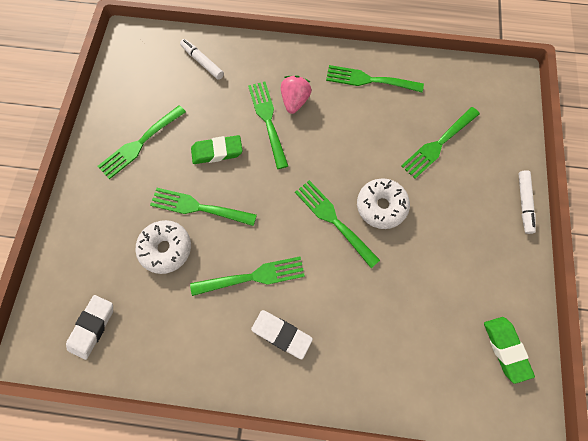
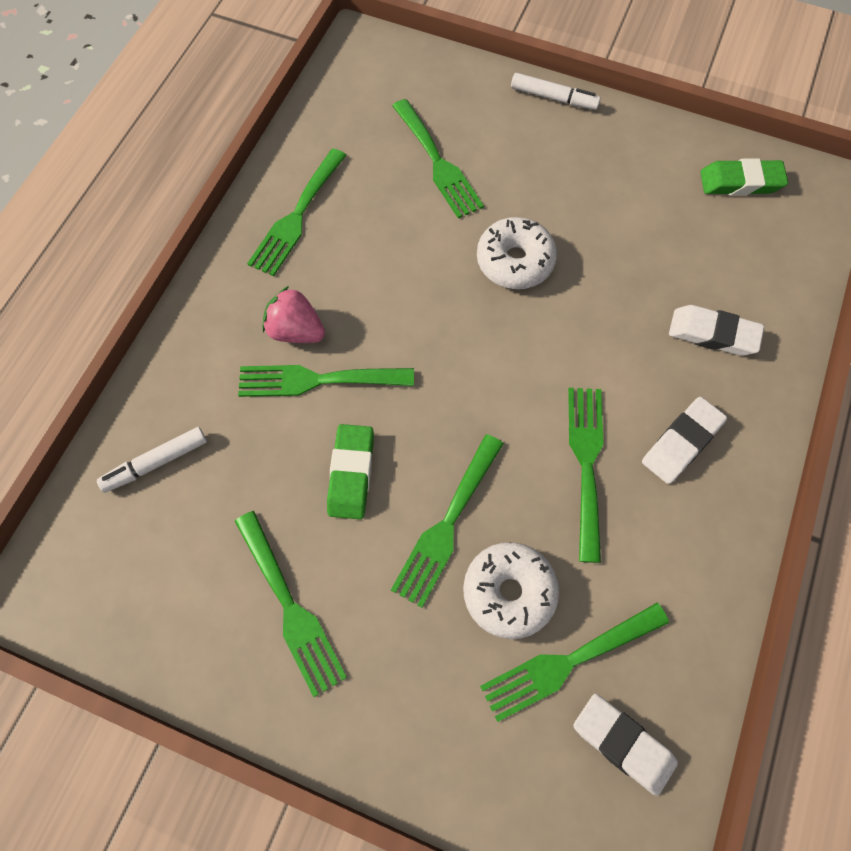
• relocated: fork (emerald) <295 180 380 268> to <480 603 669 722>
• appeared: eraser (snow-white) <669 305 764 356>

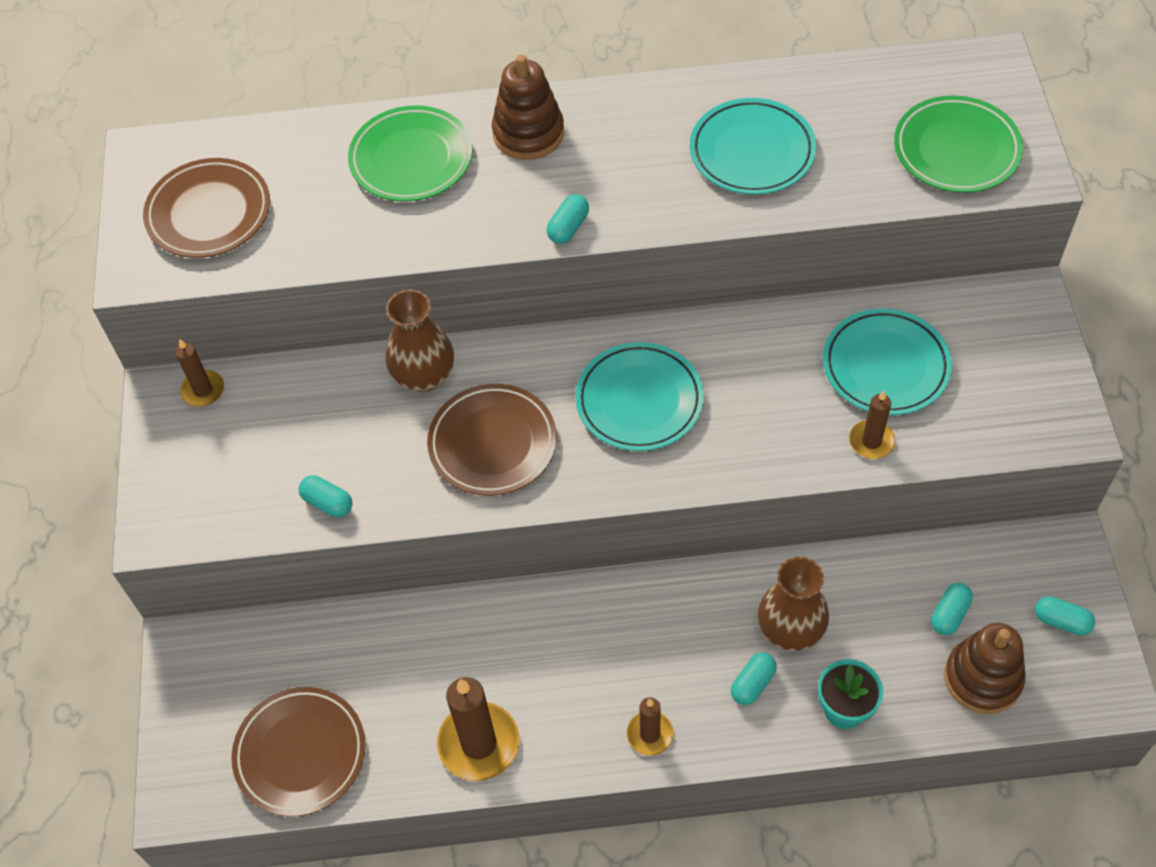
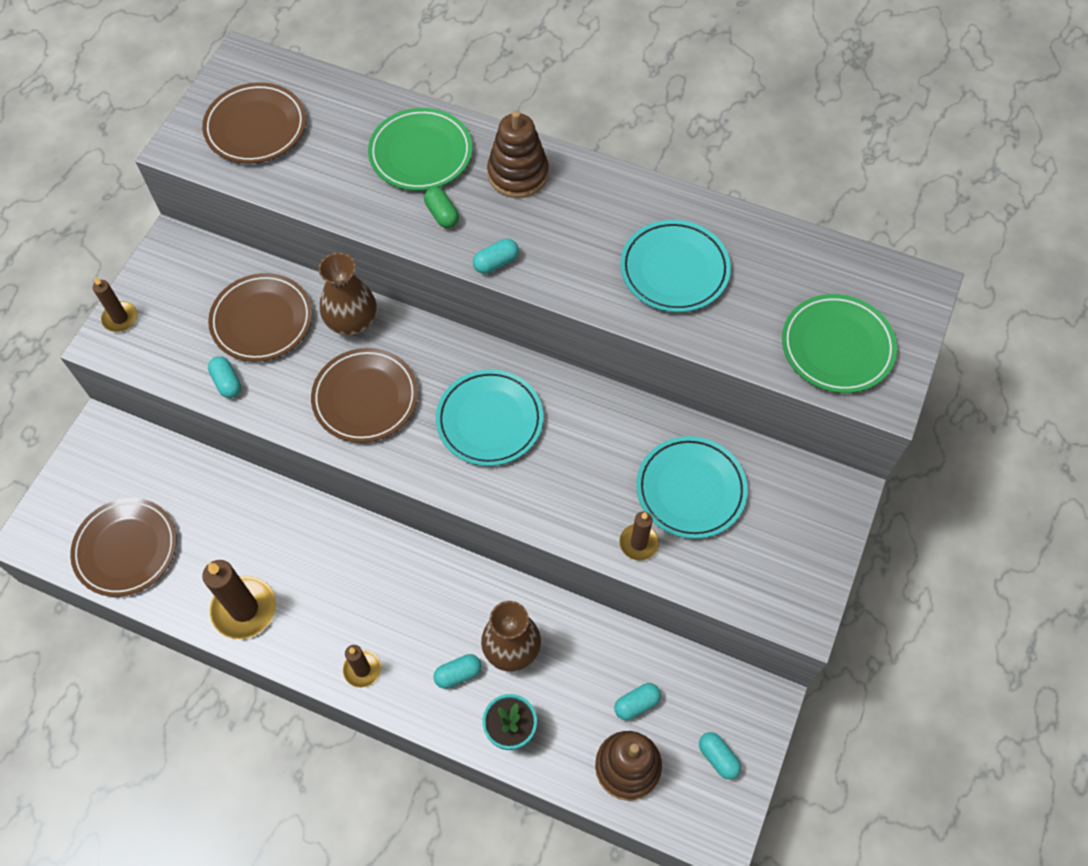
• relocated: candle (dark brown) <175 339 224 407> to <93 276 137 332>
• appeared: dinner plate (dark brown) <208 273 312 362>
• appeared: capsule (emerald) <424 187 459 228>

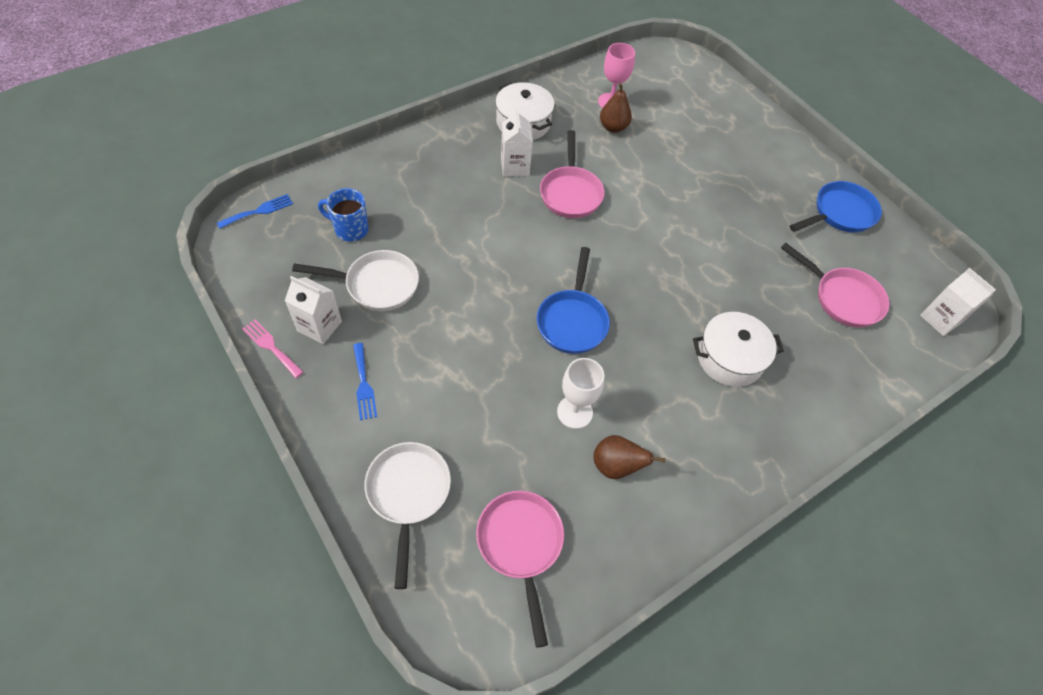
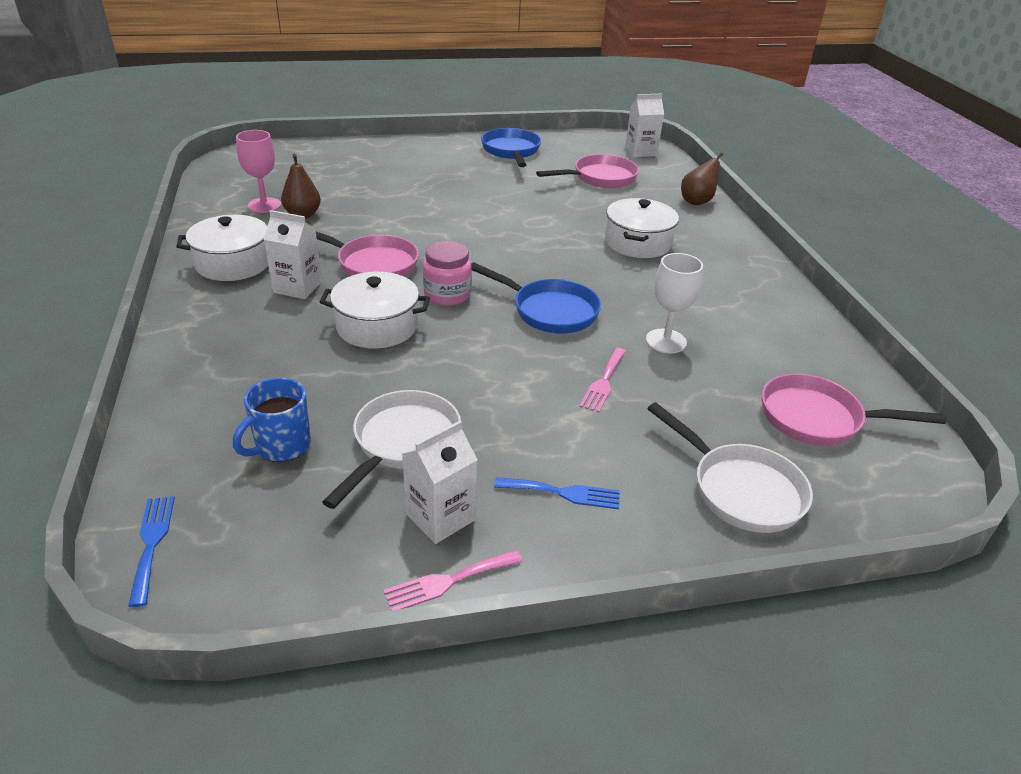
• appeared: pot (snow-white) <320 272 430 349>
• appeared: jam jar (rose-pink) <423 241 472 306>
• appeared: fork (rose-pink) <579 348 626 413>
• spun: skillet (snow-white) <364 442 451 589> = <647 402 813 533> 150 degrees counterclockwise
• relocated: toy pear (dark brown) <593 435 665 479> to <681 152 723 205>

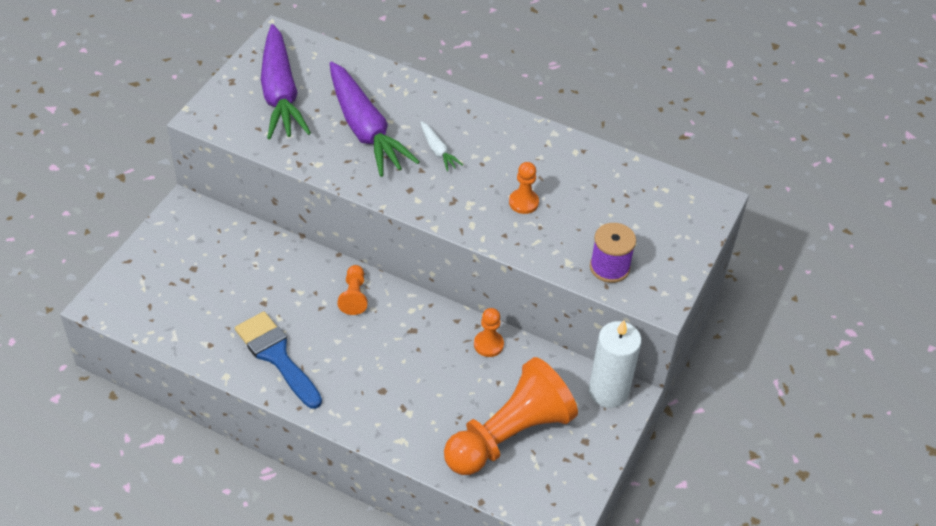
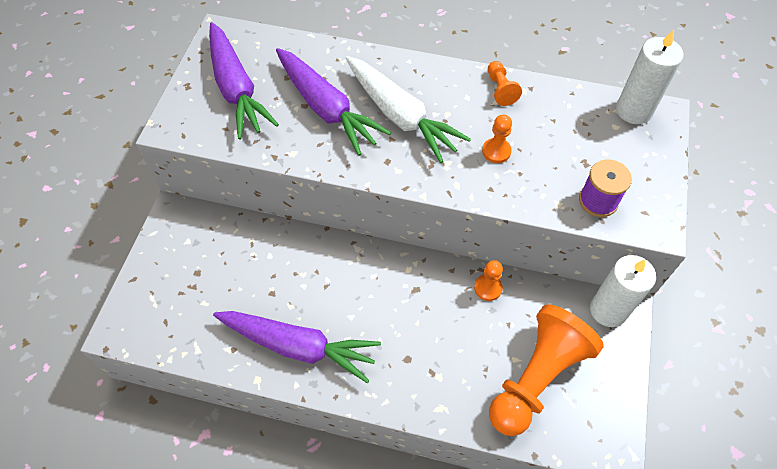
• exchanged: brush (royal blue) <235 311 322 409> to carrot (purple) <213 311 381 383>
• size: carrot (snow-white) <421 121 463 171> = <346 56 471 163> x2.32
• relocated: pawn (orange-coloured) <338 265 368 315> to <488 61 522 106>
• appeared: candle (snow-white) <616 30 683 124>

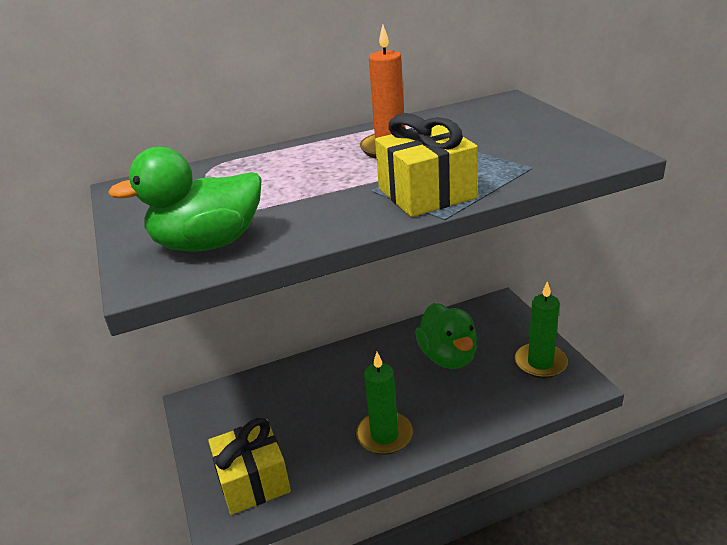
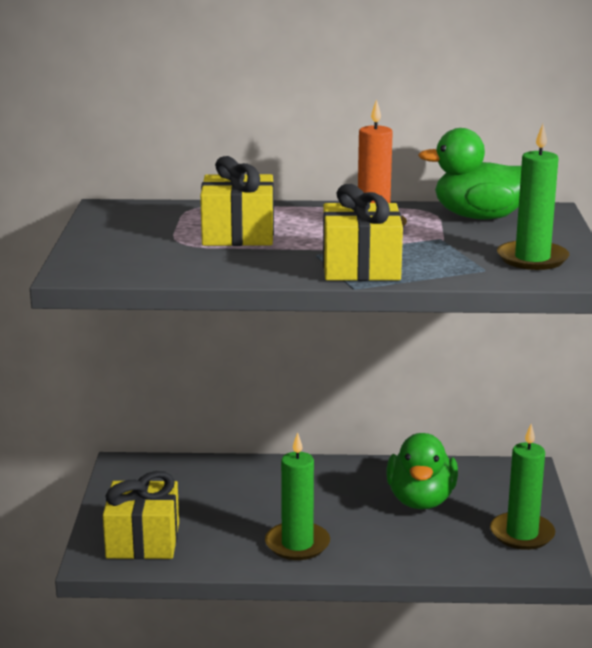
• appeared: present (yellow) <200 156 274 246>
• relocated: rubber duck (emerald) <108 147 262 252> to <418 128 521 220>
• appeared: candle (emerald) <497 124 569 270>

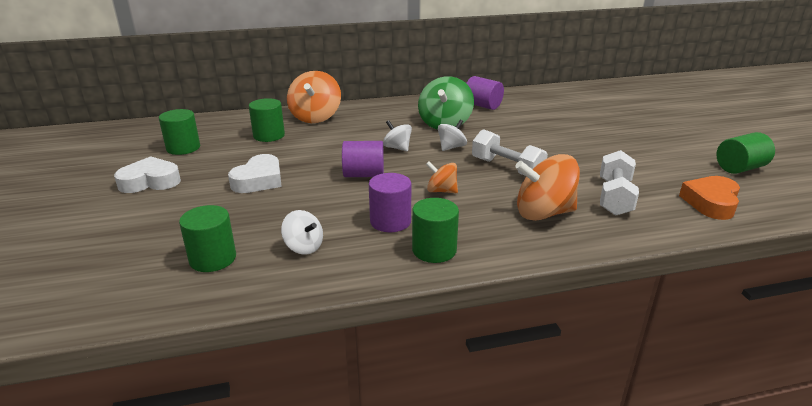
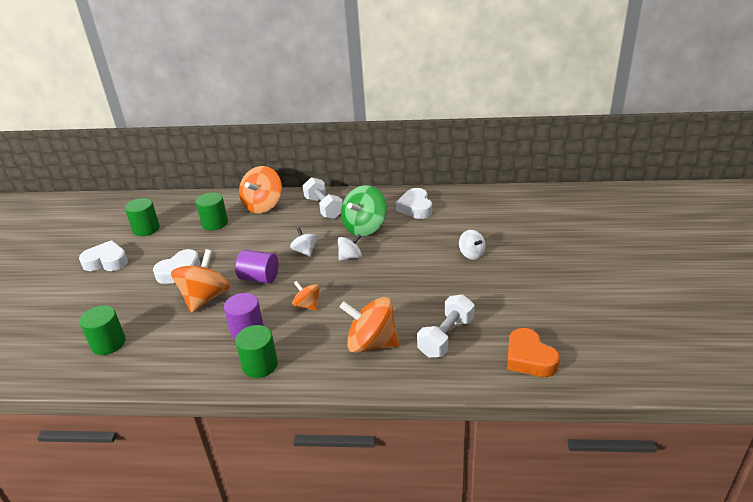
• appeared: whirligig (orange-coloured) <171 249 230 313>
• relocated: hand weight (snow-white) <472 129 548 175> to <302 177 343 219>
• exchanged: solid cylinder (purple) <466 76 504 110> to love heart (snow-white) <396 188 432 219>
• relocated: whirligig (snow-white) <281 210 323 255> to <459 230 486 260>
• spun: love heart (orange-coloured) <679 176 740 220> = <507 328 560 377> 75 degrees counterclockwise
• missing: solid cylinder (emerald) <716 132 775 174>

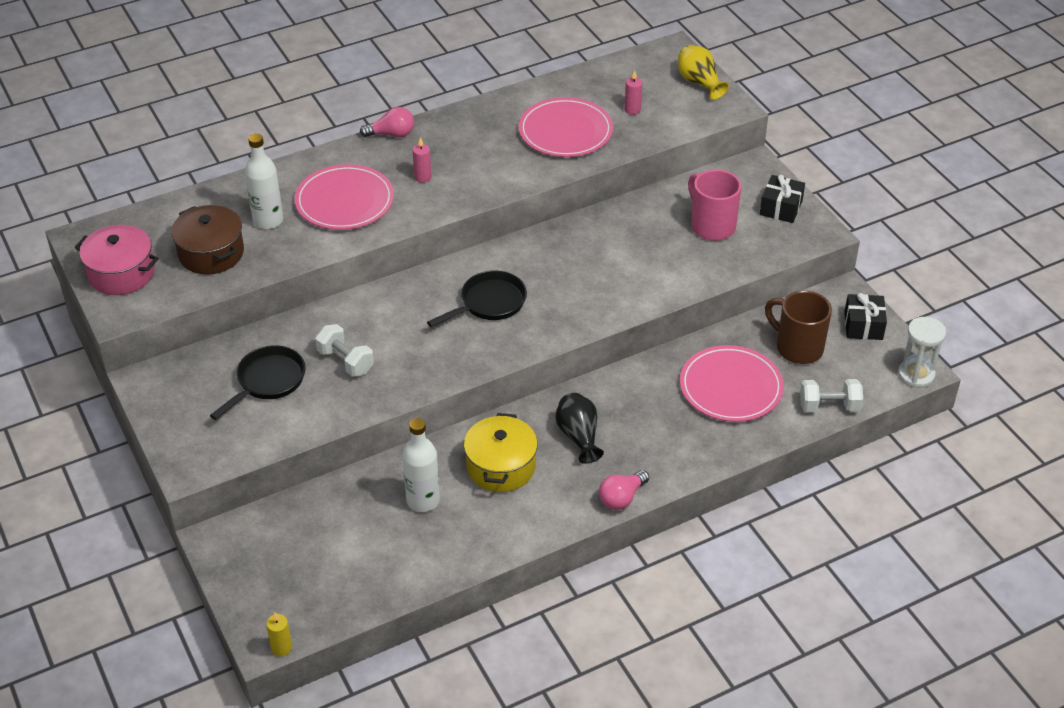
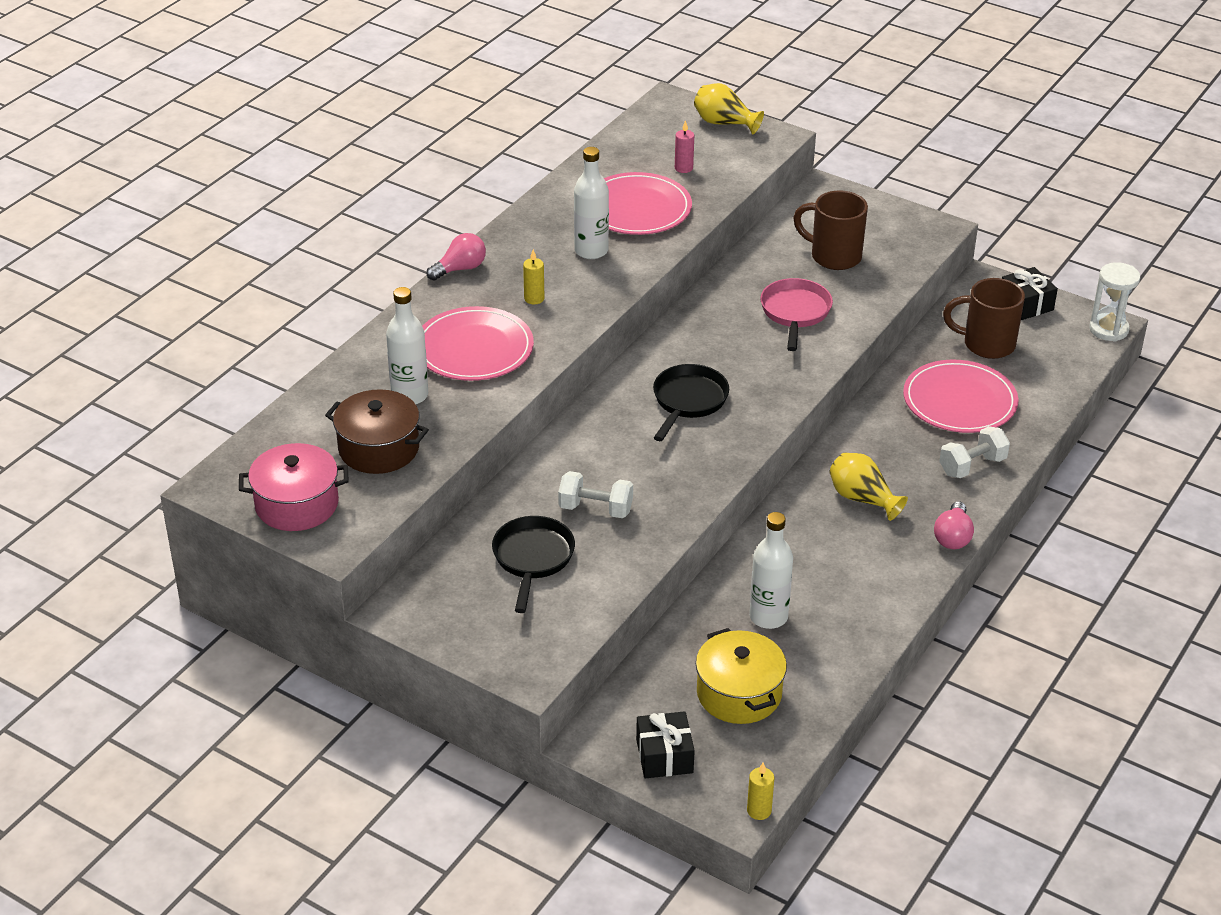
• colour: candle (rose-pink) <413 137 432 183> to candle (yellow) <523 249 545 305>
• appeared: drink bottle (snow-white) <574 147 609 259>
• relocated: present (black) <760 175 805 223> to <636 711 695 778>
• relocated: pot (yellow) <464 413 538 492> to <696 628 787 724>
• appeared: skillet (rose-pink) <760 278 833 351>
• colour: coffee mug (rose-pink) <688 169 742 241> to coffee mug (dark brown) <793 190 868 270>
• colour: tall vase (black) <555 393 604 464> to tall vase (yellow) <829 453 908 521>
• relocated: hand weight (snow-white) <800 379 863 412> to <939 426 1010 478>

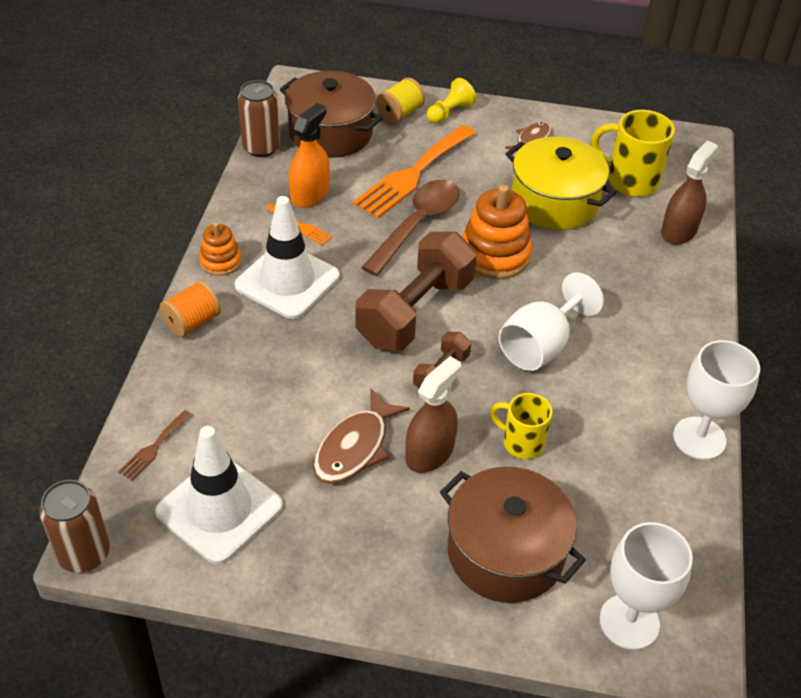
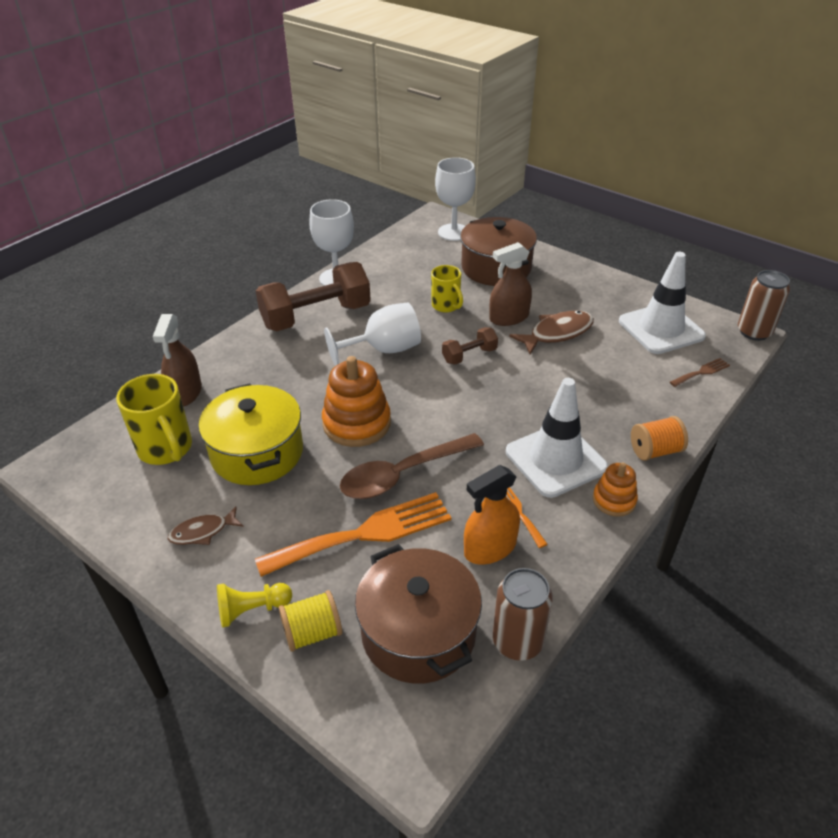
• spun: spray bottle (dark brown) <661 141 718 245> = <153 314 202 407> 60 degrees counterclockwise
• relocated: hand weight (dark brown) <356 231 477 351> to <256 262 371 331>

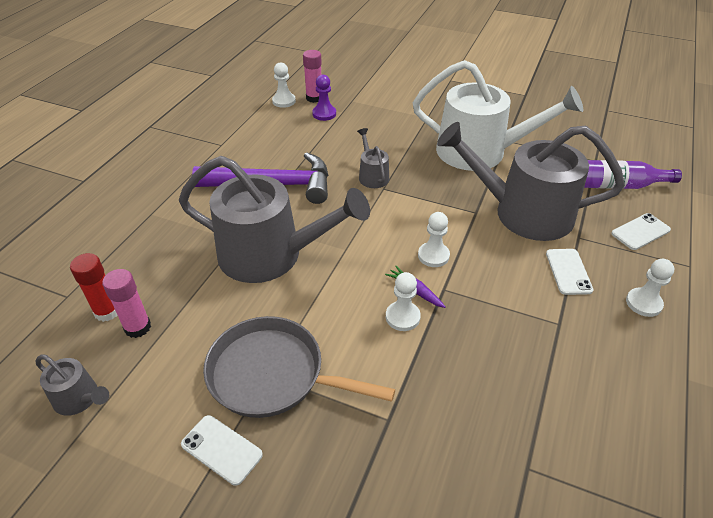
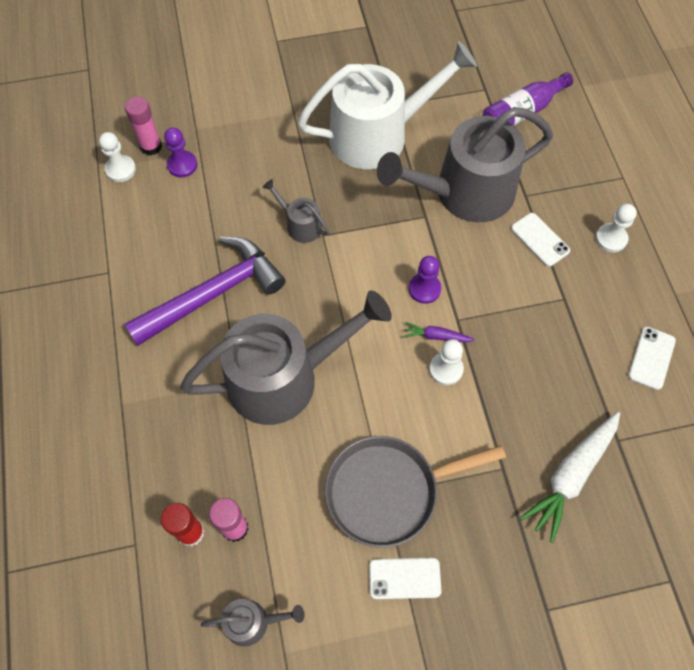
• colour: pawn (snow-white) <418 212 450 267> to pawn (purple) <409 256 441 304>
• appeared: carrot (snow-white) <520 412 620 543>
• relocated: mobile phone (snow-white) <611 213 671 250> to <628 327 676 390>

